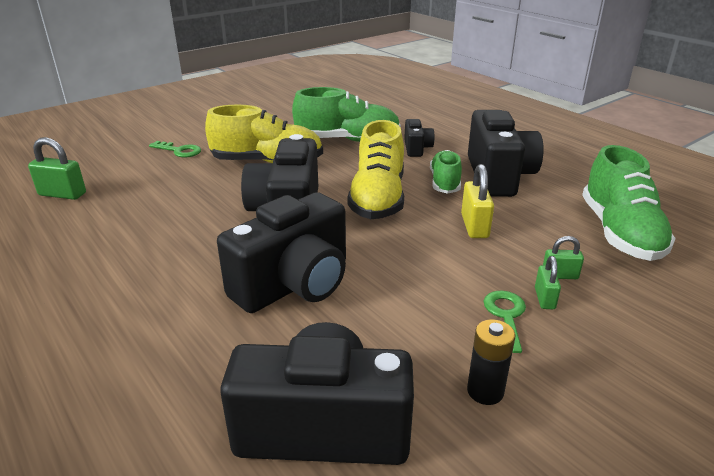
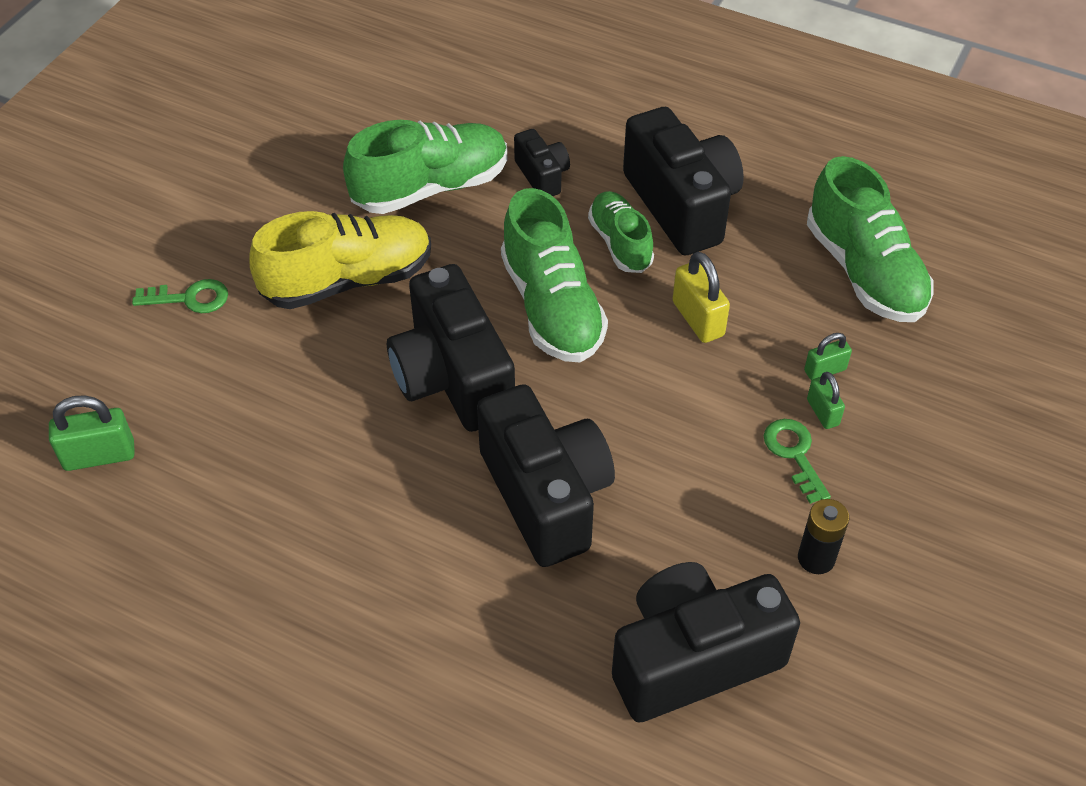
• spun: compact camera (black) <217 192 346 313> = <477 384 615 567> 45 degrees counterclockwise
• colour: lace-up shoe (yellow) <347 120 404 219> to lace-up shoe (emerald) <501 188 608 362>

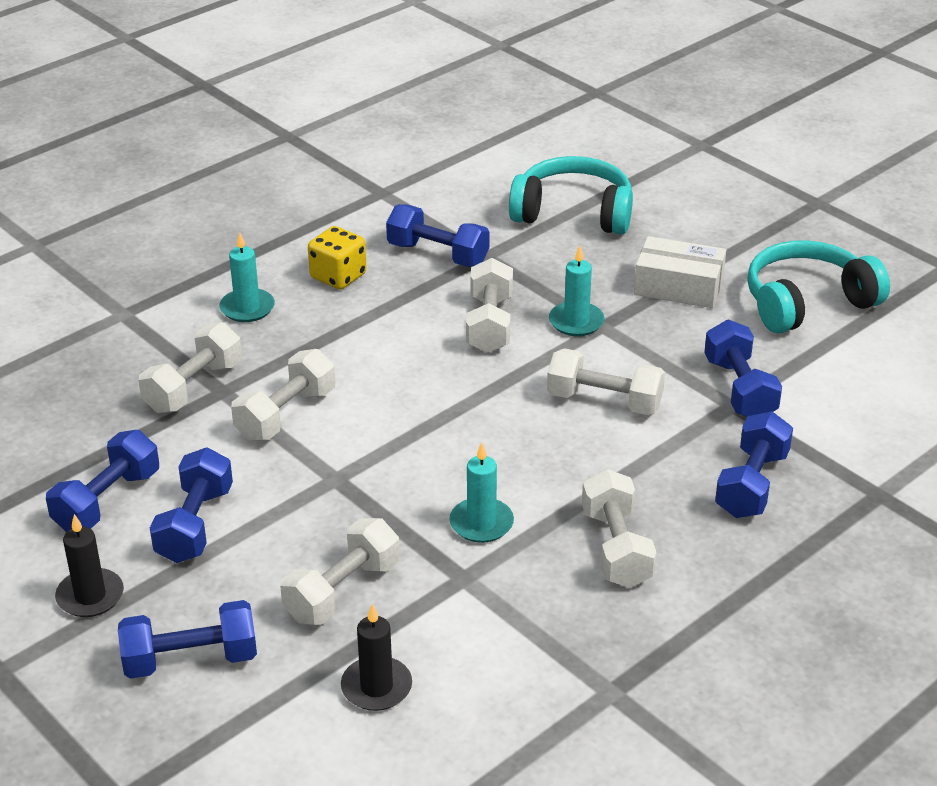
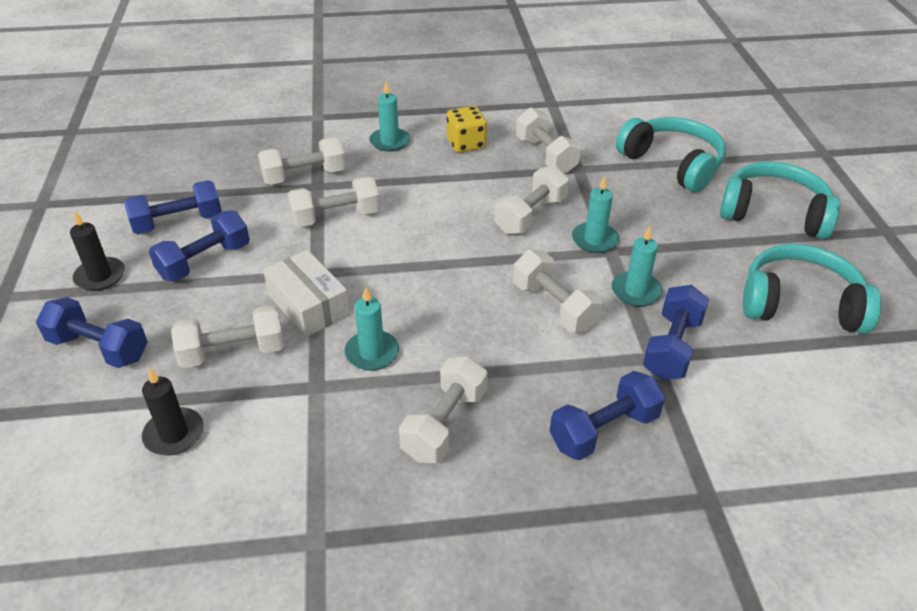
• relocated: package (snow-white) <634 236 726 308> to <263 250 350 337>
• colour: hand weight (royal blue) <386 204 489 267> to hand weight (snow-white) <516 108 581 174>
• appeared: candle (teal) <611 226 662 306>
• appeared: headset (teal) <720 162 840 239>

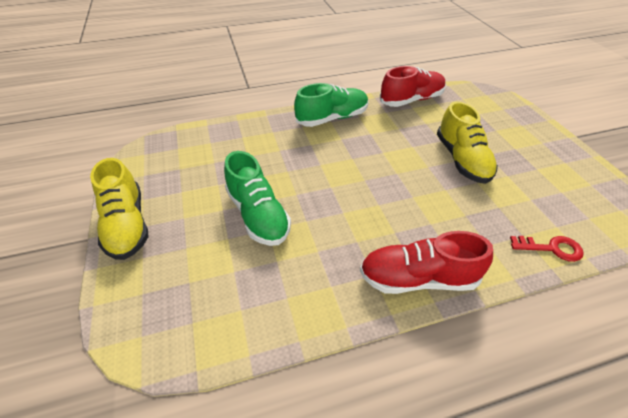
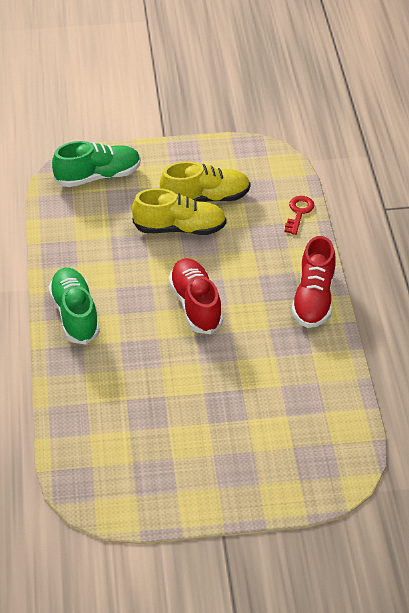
• relocated: lace-up shoe (emerald) <224 151 291 246> to <52 141 141 187>
• relocated: lace-up shoe (yellow) <90 158 149 260> to <160 161 250 202>
• relocated: lace-up shoe (red) <380 66 446 107> to <169 258 223 334>

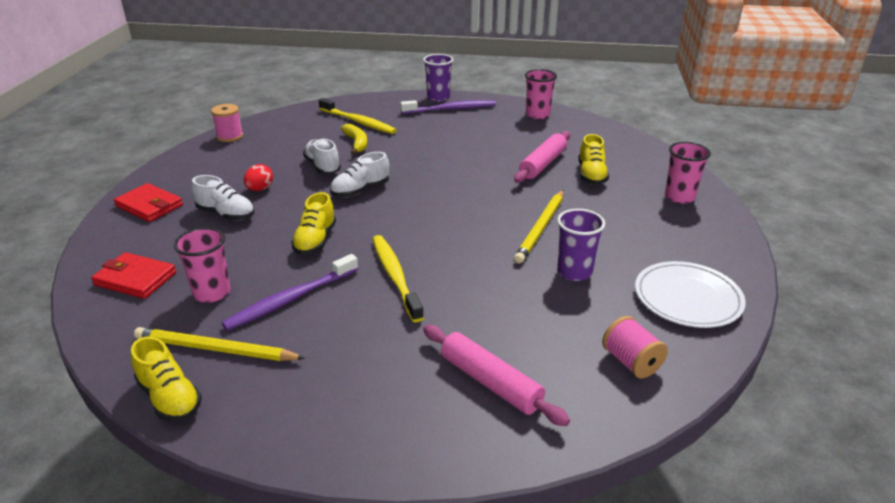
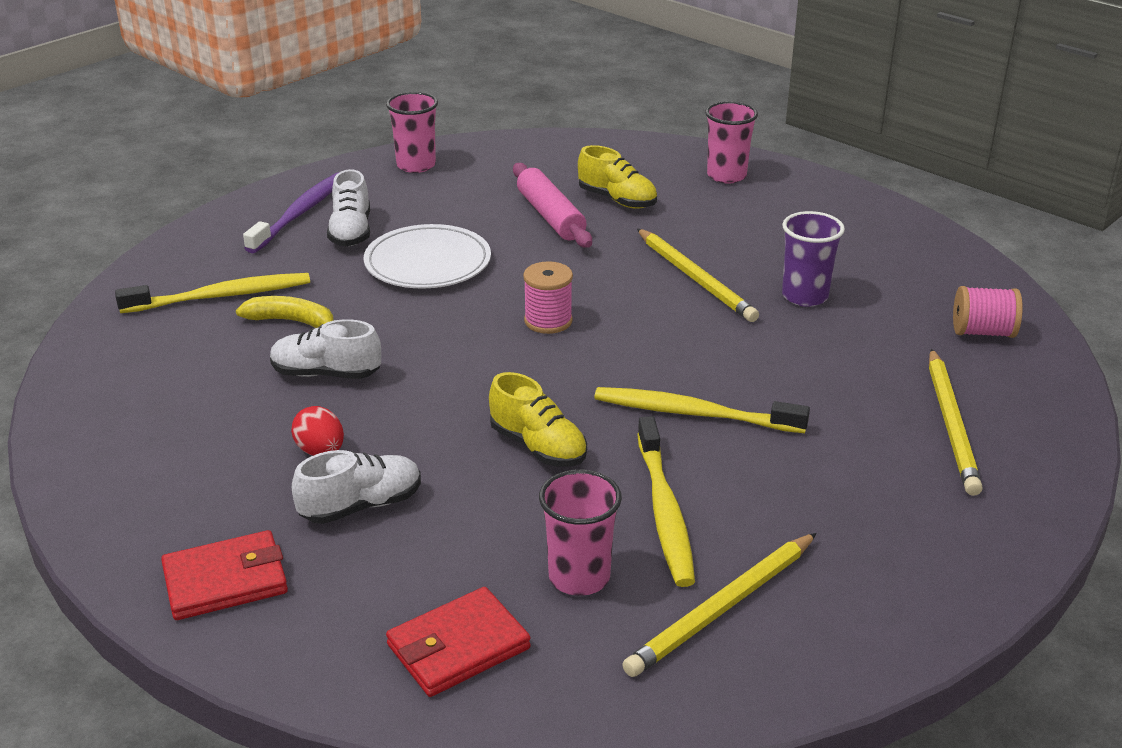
• relocated: lace-up shoe (snow-white) <330 152 389 198> to <327 169 370 246>
• relocated: dinner plate (snow-white) <635 261 746 328> to <364 224 491 289>
• relocated: bobbin (rose-pink) <211 104 243 142> to <523 261 573 334>
• colour: toothbrush (purple) <222 254 358 331> to toothbrush (yellow) <637 416 695 587>
• exchanged: pastry roller (rose-pink) <423 325 570 426> to wooden pencil (yellow) <929 349 983 496>
• missing: lace-up shoe (yellow) <131 336 202 422>
• missing: tumbler (purple) <423 54 453 101>

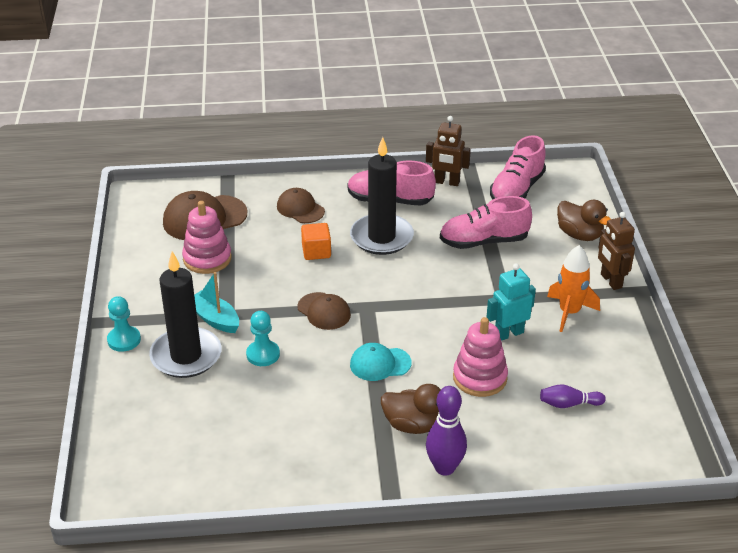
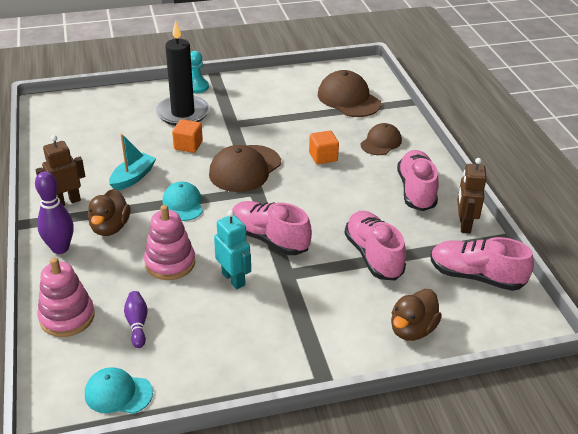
• relocated: toy robot (dark brown) <598 212 635 290> to <35 135 85 206>
• relocated: stacking toy (rose-pink) <182 201 232 274> to <37 257 95 337>
• appeared: peaked cap (teal) <85 367 153 414>
• relocated: boat (teal) <194 272 239 333> to <109 134 156 190>
• exchanged: pawn (teal) <246 311 280 366> to cube (orange-coloured) <172 119 203 153>
• size: peaked cap (dark brown) <297 292 351 330> = <209 145 281 192> x1.60
• appeared: lace-up shoe (rose-pink) <232 201 312 255>
• missing: candle (black) <350 137 414 255>
• missing: toy rocket (orange-coloured) <547 245 600 332>

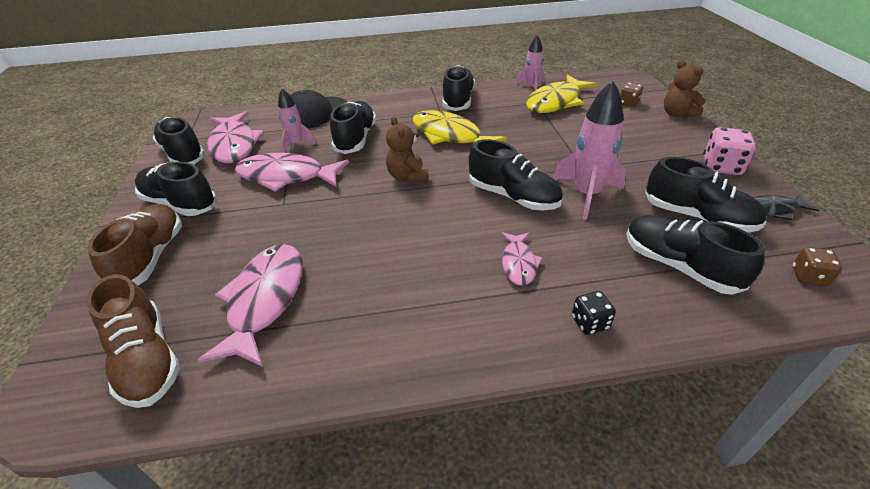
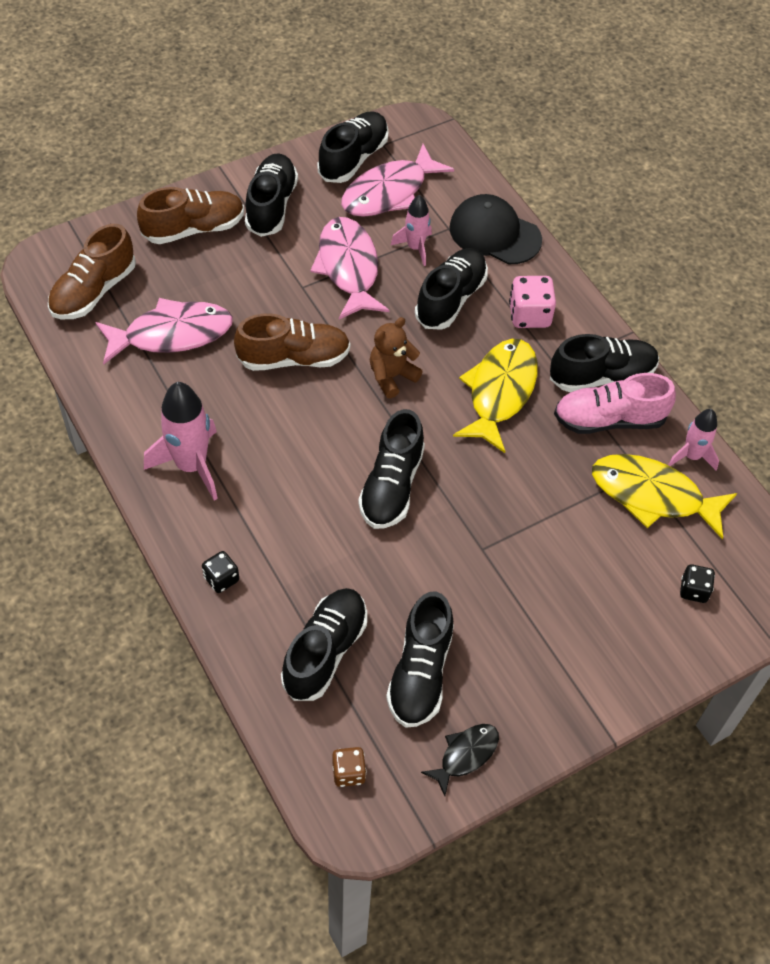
• relocated: toy rocket (rose-pink) <553 81 626 220> to <144 382 218 501>
• appeared: lace-up shoe (dark brown) <234 314 350 371>
• spun: lace-up shoe (black) <330 101 376 154> = <415 248 488 330> 45 degrees counterclockwise
• spun: fish figure (black) <753 194 819 220> = <421 724 499 796> 75 degrees clockwise
• relocated: game die (rose-pink) <703 127 756 175> to <509 276 556 328>
• appeared: lace-up shoe (rose-pink) <554 373 676 434>
• colour: game die (dark brown) <620 83 643 107> to game die (black) <680 564 715 603>
• missing: fish figure (rose-pink) <501 232 543 286>
• missing: teddy (dark brown) <664 60 705 118>

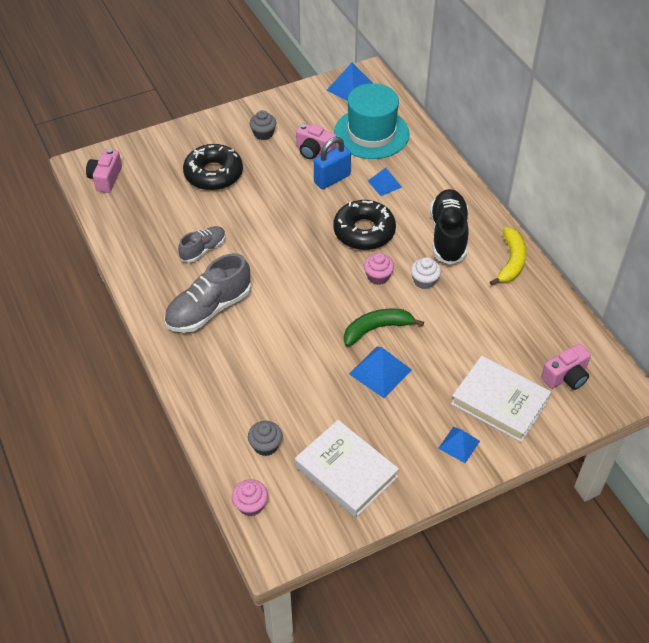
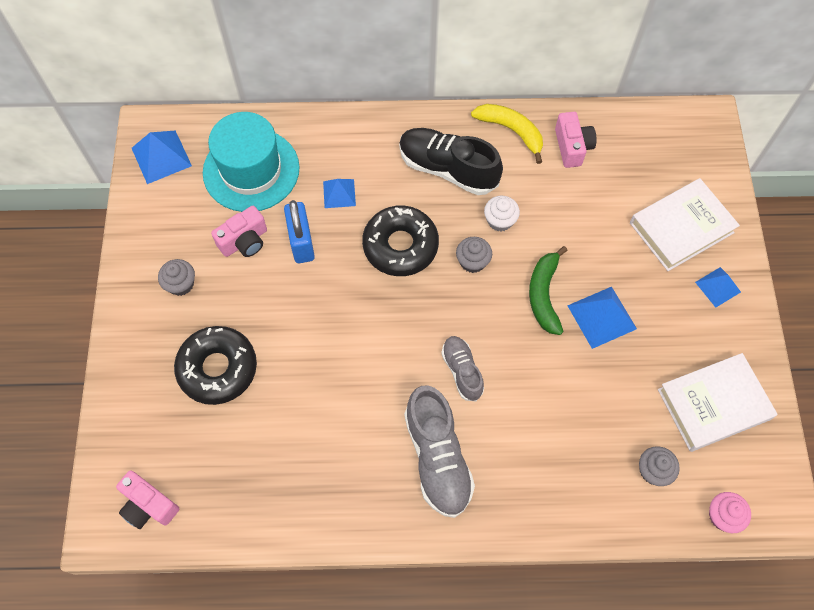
• relocated: lace-up shoe (gray) <178 226 226 263> to <441 336 484 401>
• colour: cupcake (rose-pink) <364 253 394 285> to cupcake (gray) <456 237 492 273>
• relocated: compact camera (rose-pink) <541 344 591 390> to <555 112 597 168>

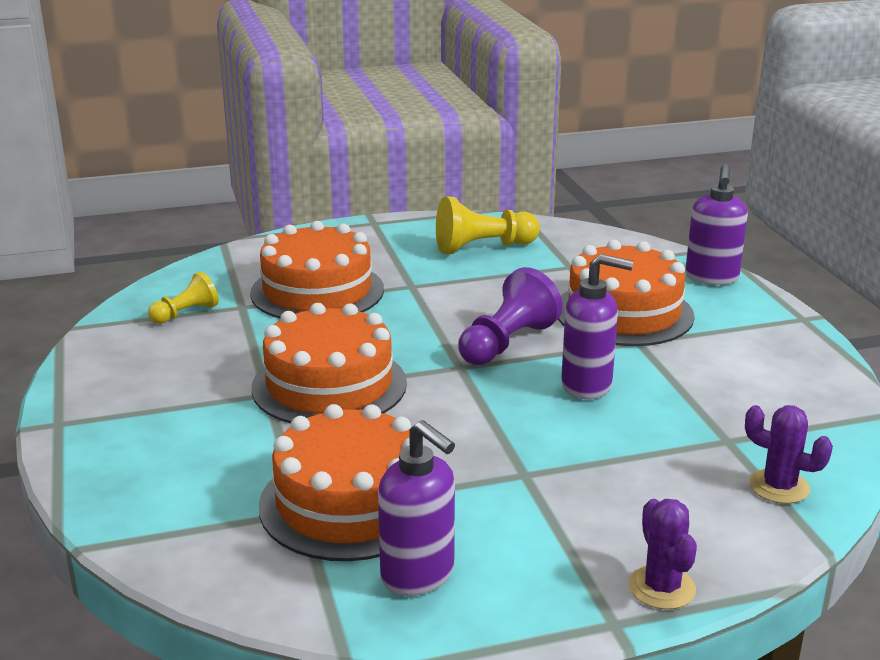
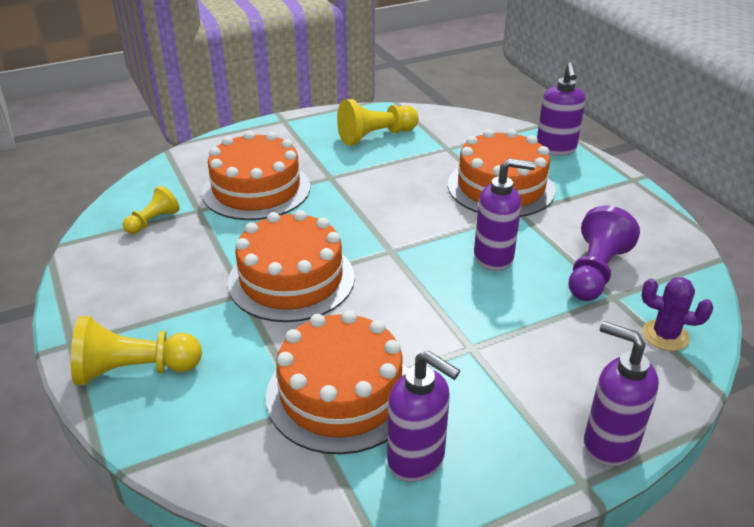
• appeared: pawn (yellow) <71 316 202 385>
• relocated: pawn (purple) <458 267 563 365> to <569 205 640 301>
• exchanged: prickly plant (purple) <629 499 697 610> to soap pump (purple) <584 321 659 466>

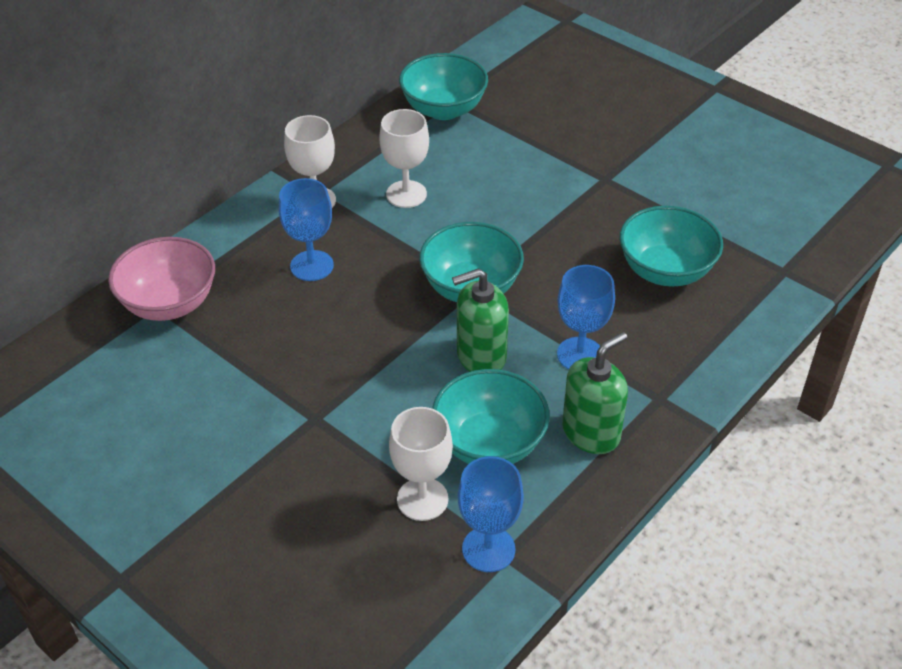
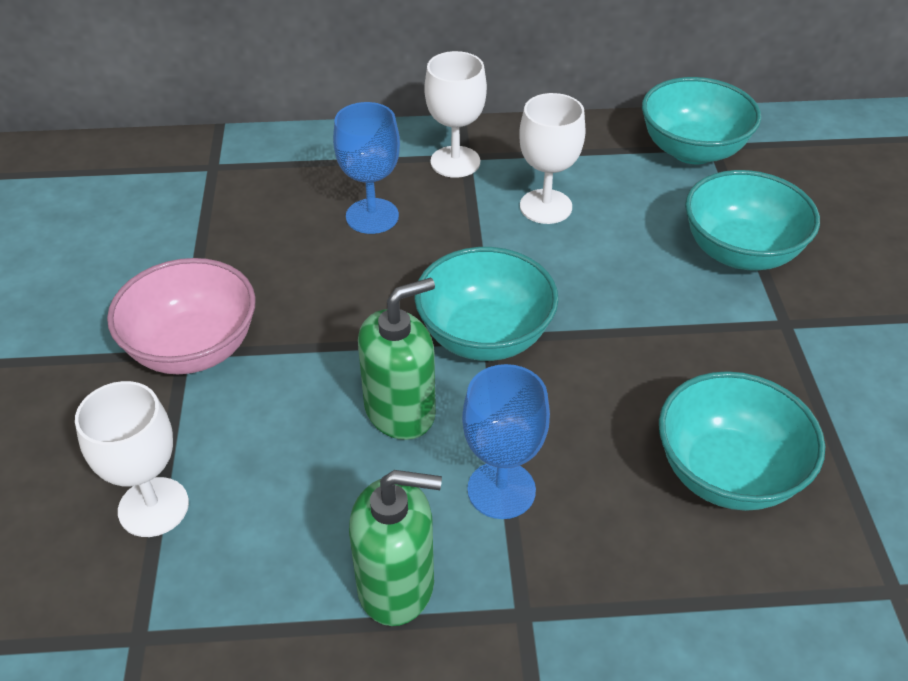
• relocated: bowl (rose-pink) <108 237 215 321> to <107 258 256 374>
• spun: soap pump (emerald) <452 268 509 372> = <358 278 436 440> 120 degrees clockwise
• relocated: bowl (teal) <432 369 550 464> to <685 170 820 271>
• missing: wine glass (royal blue) <458 456 524 572>

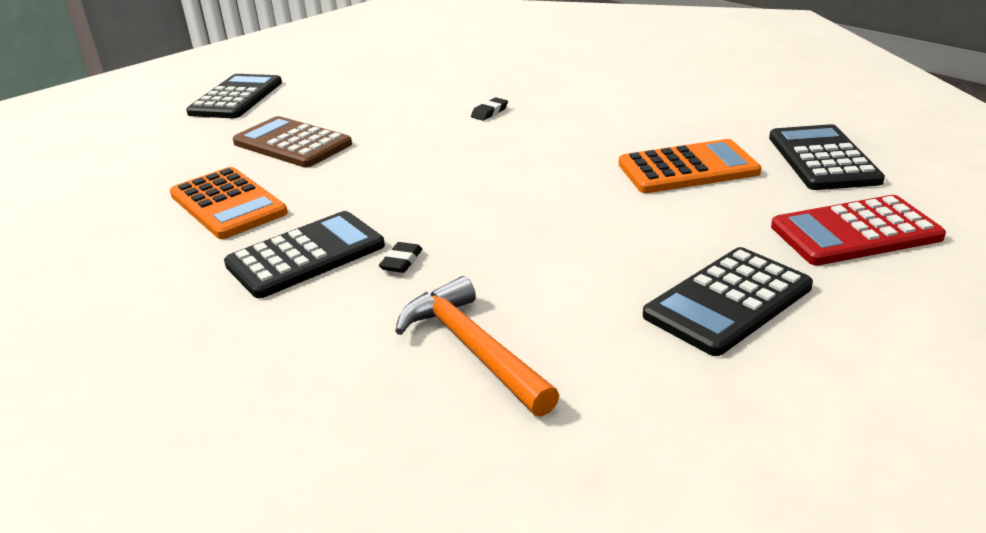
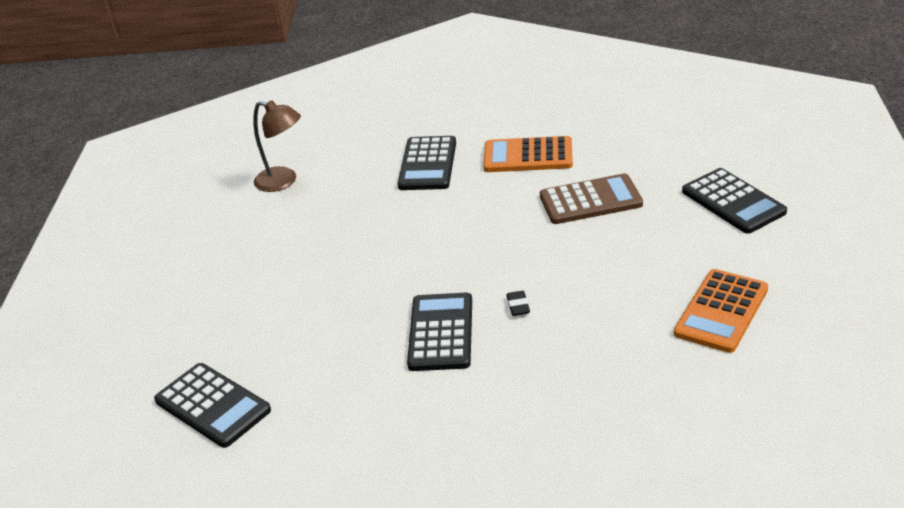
• exchanged: hammer (orange-coloured) <395 276 559 417> to reading lamp (dark brown) <253 100 301 192>
• relocated: pocket calculator (black) <643 247 813 356> to <407 293 472 371>
• relocated: pocket calculator (orange-coloured) <619 139 762 193> to <674 269 768 353>
• missing: eraser (black) <379 242 422 273>
• missing: pocket calculator (red) <771 195 946 265>

